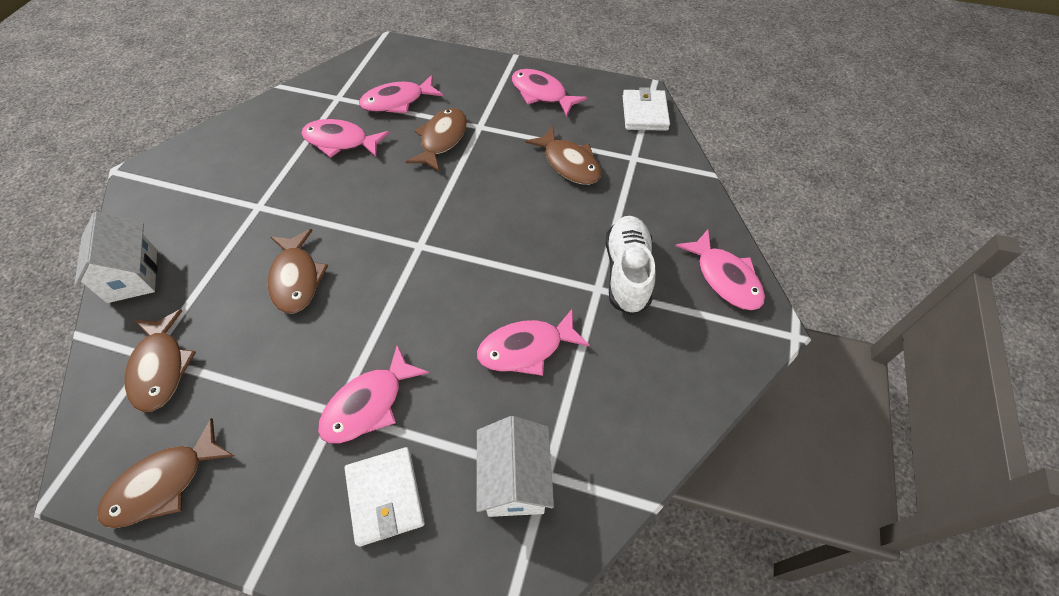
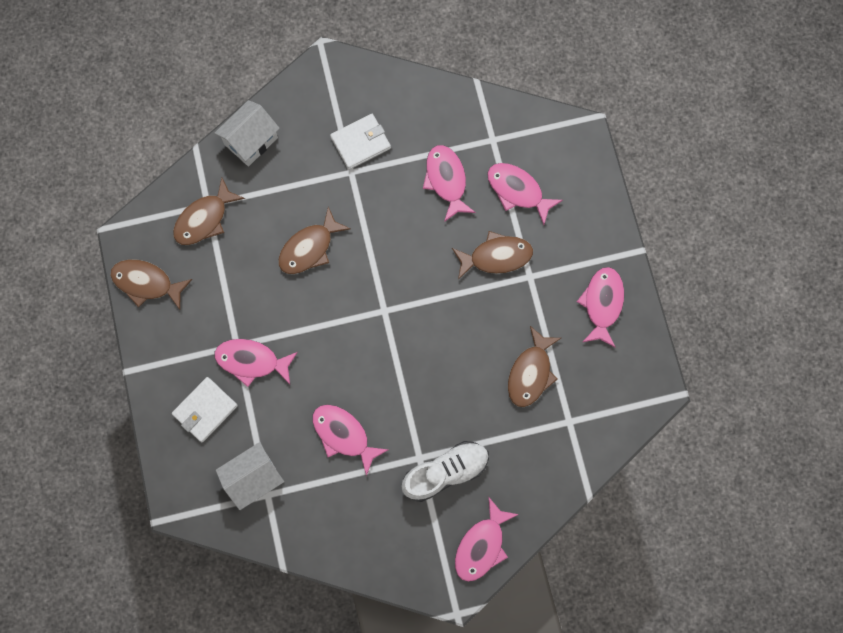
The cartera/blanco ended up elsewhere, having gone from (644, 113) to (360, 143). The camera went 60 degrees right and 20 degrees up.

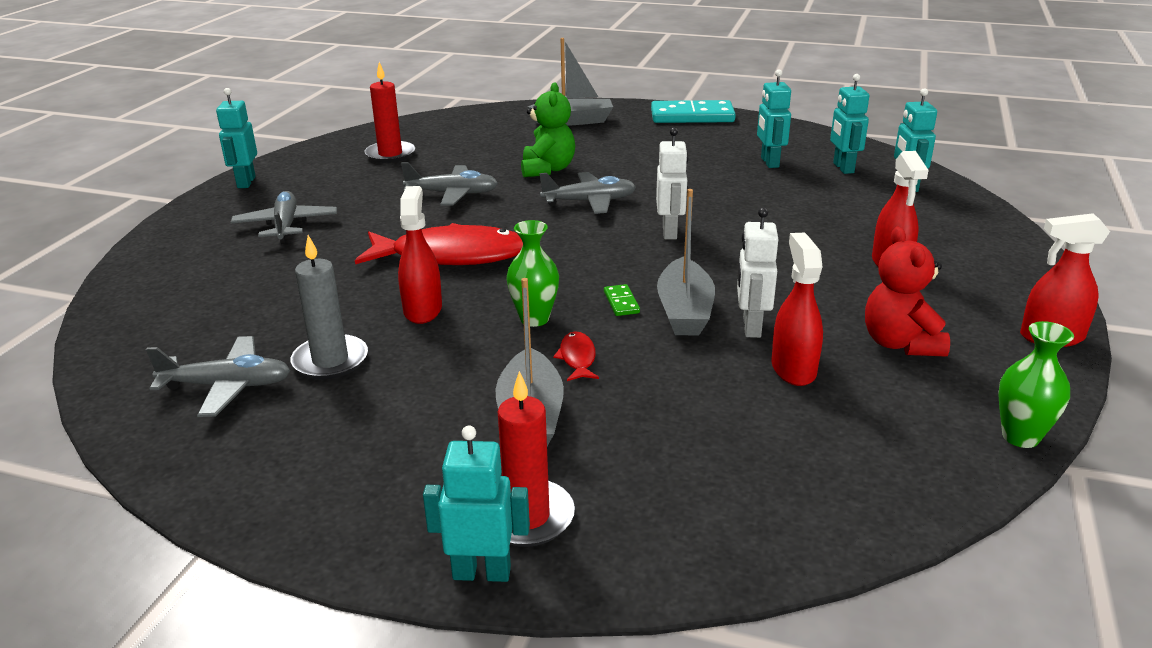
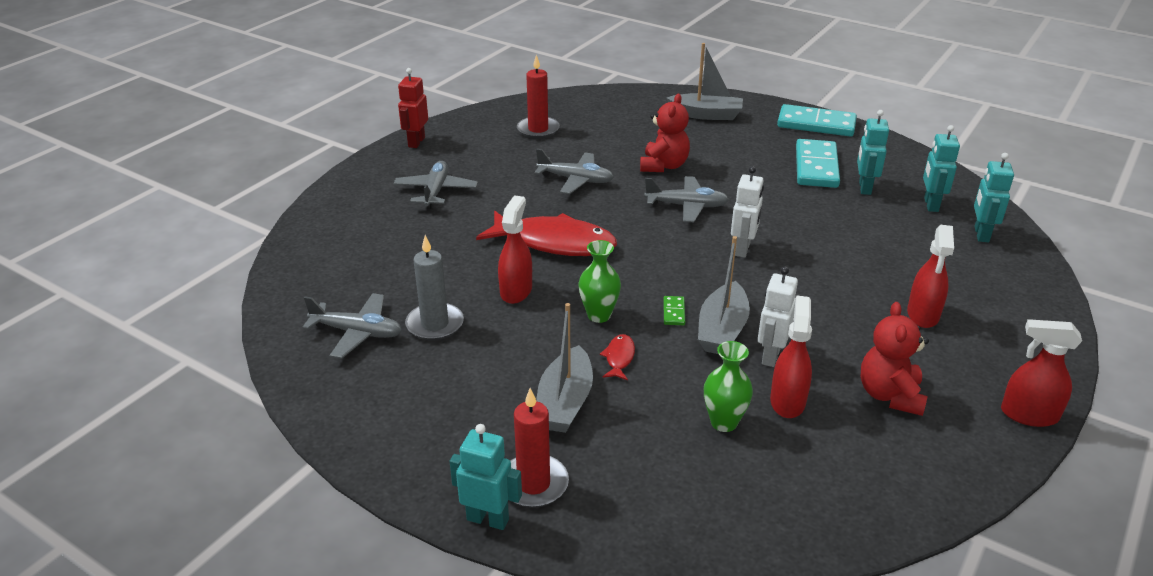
What was the osito/verde at (547, 169) turned into the osito/rojo at (664, 166). What was the robot/turquesa at (246, 182) turned into the robot/rojo at (416, 142). The florero/verde ended up elsewhere, having gone from (1020, 437) to (724, 422). The second view gained the ficha de dominó/turquesa at (816, 167). The camera went 15 degrees right and 5 degrees up.

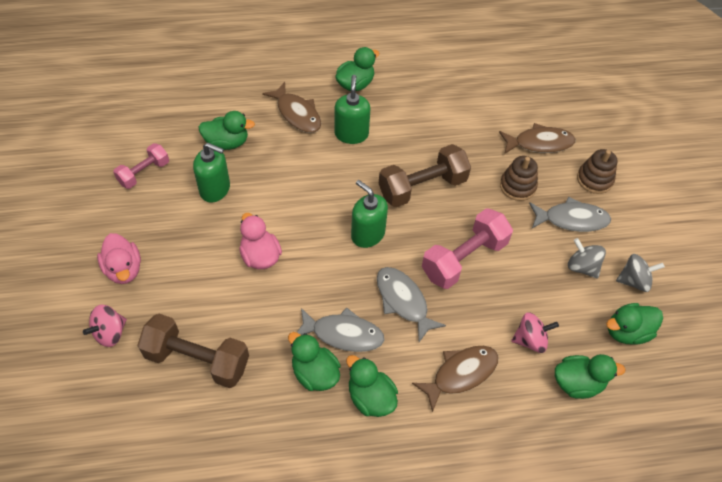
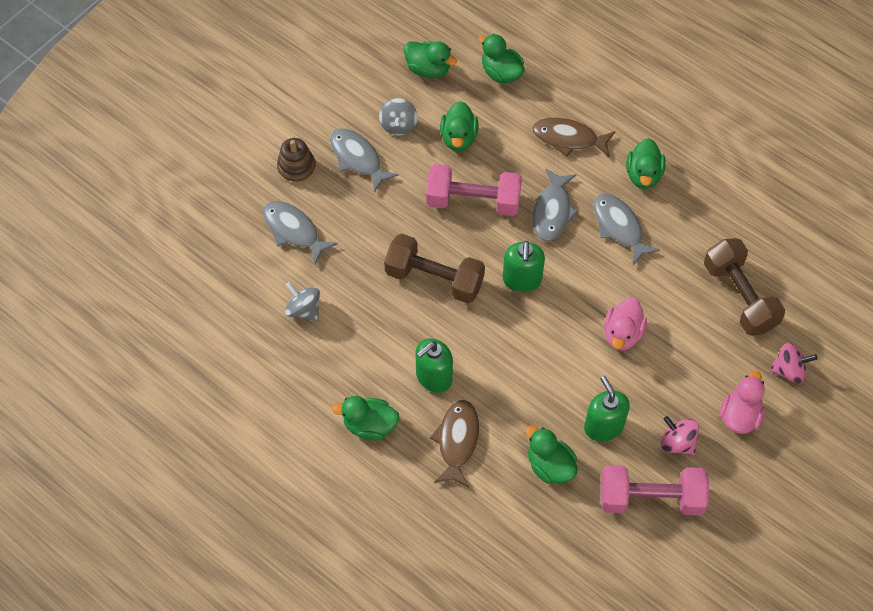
What was the pez/marrón at (539, 143) turned into the pez/gris at (293, 230). The size of the mancuerna/rosa at (144, 173) changed by a factor of 1.66. The second view lost the juguete apilable/marrón at (517, 186). The peonza/gris ended up elsewhere, having gone from (633, 281) to (304, 310). The peonza/rosa ended up elsewhere, having gone from (530, 340) to (677, 443). The pato/verde ended up elsewhere, having gone from (315, 373) to (458, 138). The camera went 130 degrees left and 5 degrees up.

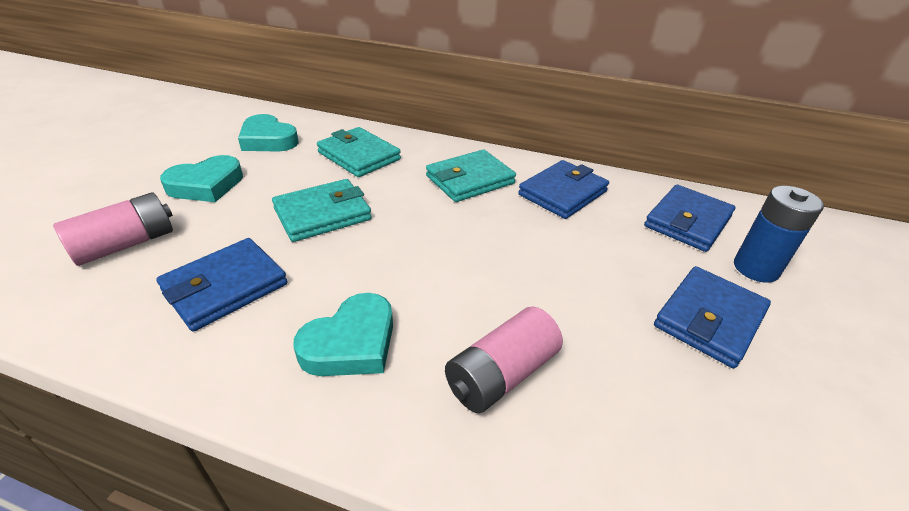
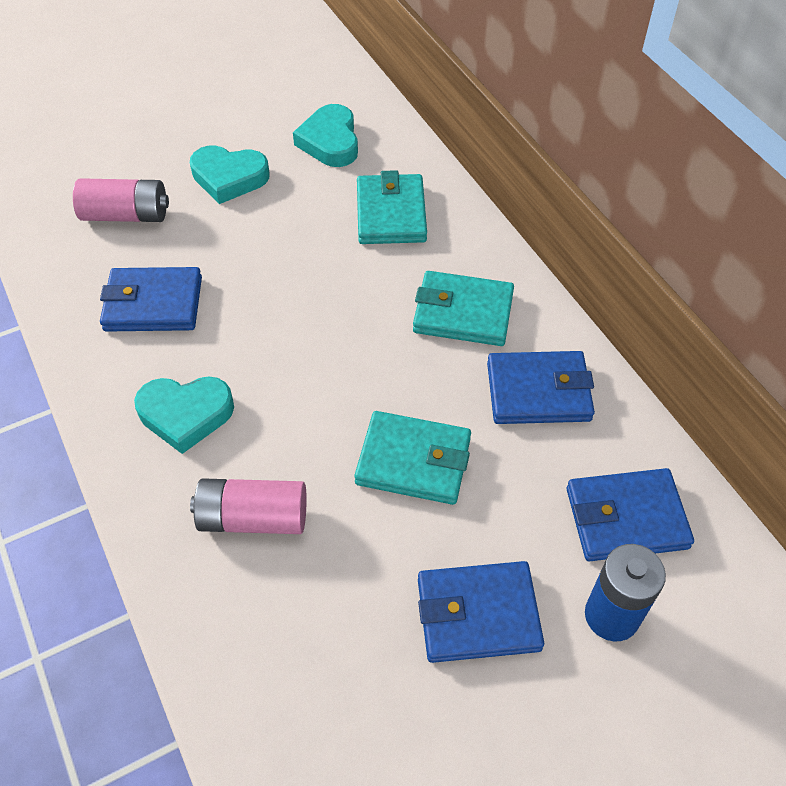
The cartera/turquesa ended up elsewhere, having gone from (323, 214) to (413, 461). The camera went 45 degrees right and 15 degrees up.

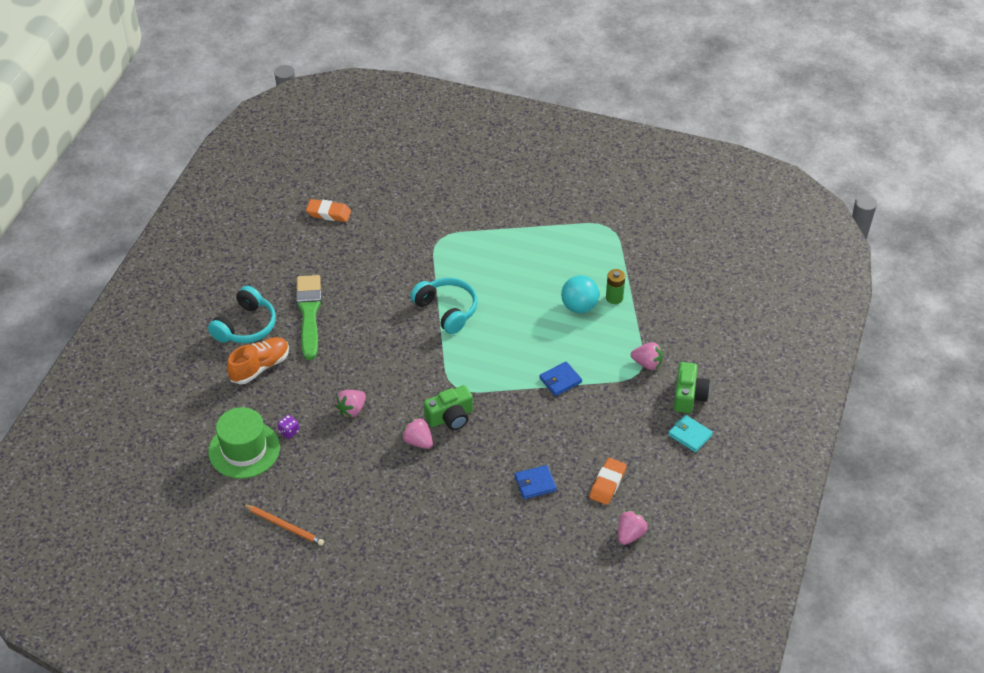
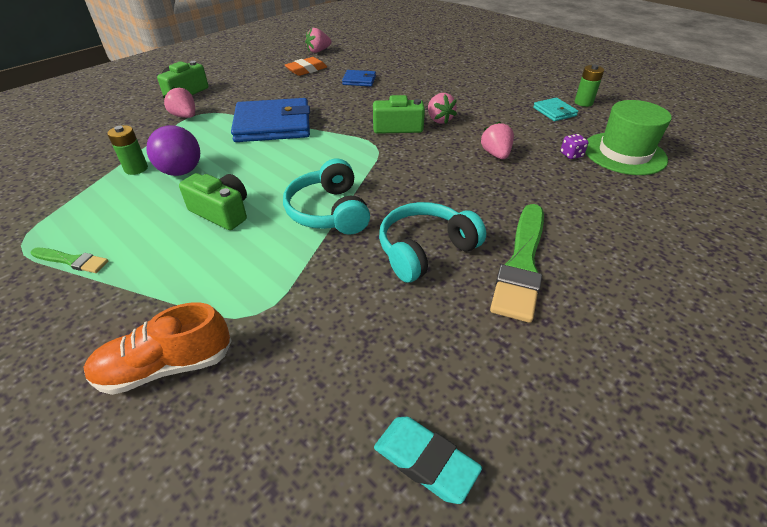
What was the goma de borrar/naranja at (329, 213) turned into the goma de borrar/turquesa at (425, 461). What was the pelota/turquesa at (579, 307) turned into the pelota/morado at (181, 171). The auriculares/turquesa ended up elsewhere, having gone from (246, 326) to (425, 250). The zapato/naranja ended up elsewhere, having gone from (260, 367) to (166, 366). The size of the cartera/azul at (560, 380) changed by a factor of 2.07. The fresa/rosa at (352, 410) ended up facing another way, 75 degrees counterclockwise from before. The cartera/turquesa ended up elsewhere, having gone from (690, 435) to (554, 112). Where the lápiz/naranja stood at (284, 526), the pila/verde came to stand at (583, 102). The second view gained the cámara/verde at (222, 212). The second view gained the pincel/verde at (72, 261). The camera went 155 degrees left and 5 degrees down.

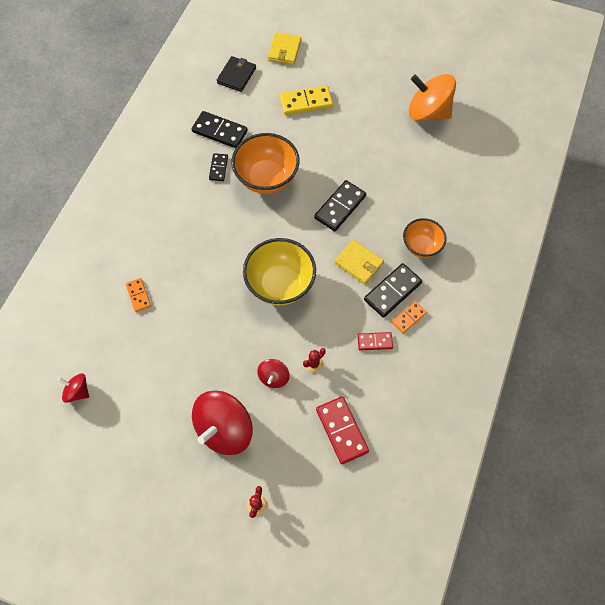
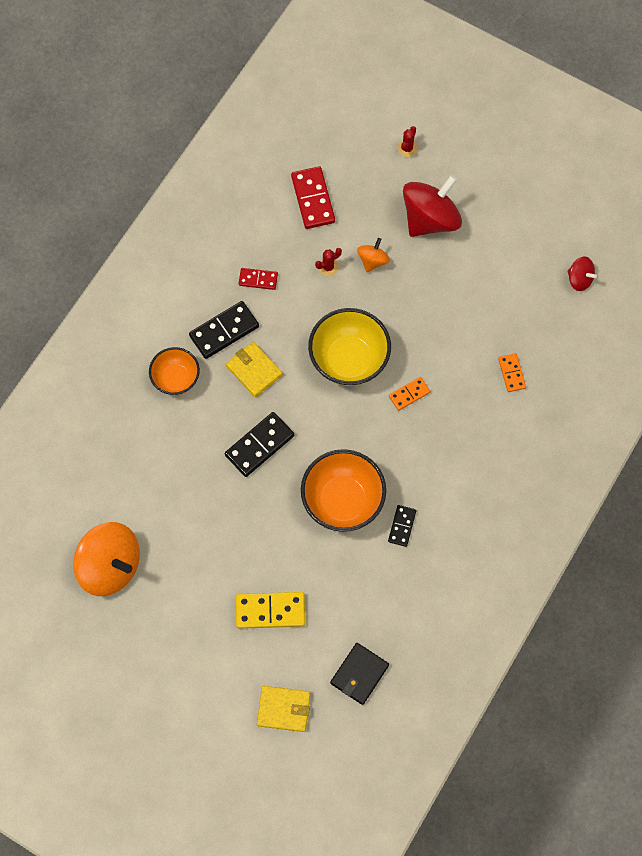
The cartera/amarillo at (284, 50) ended up facing another way, 75 degrees clockwise from before. The second view lost the ficha de dominó/negro at (220, 131). The ficha de dominó/naranja ended up elsewhere, having gone from (409, 318) to (409, 394). What was the peonza/rojo at (273, 377) turned into the peonza/naranja at (372, 261). The camera went 170 degrees left and 5 degrees up.

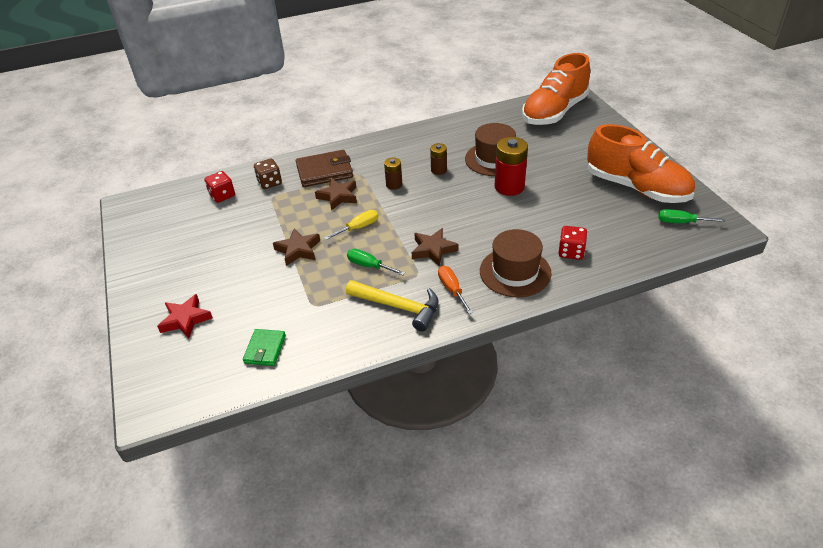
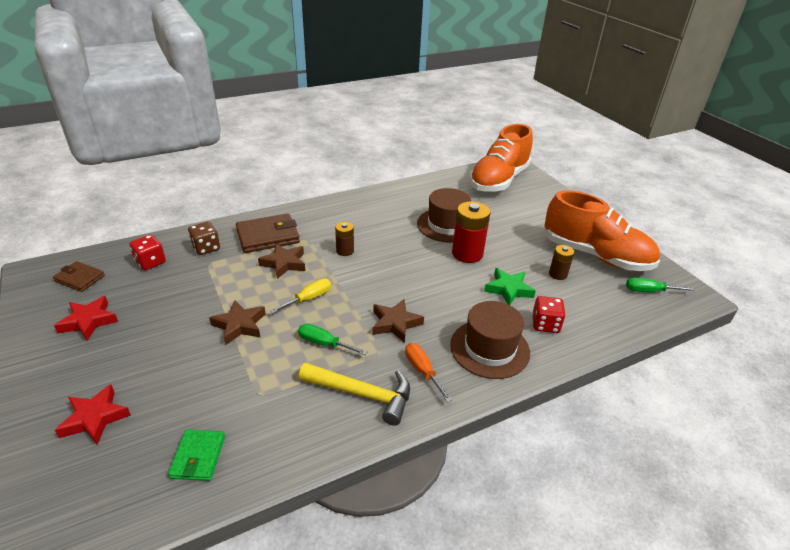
The pila/marrón ended up elsewhere, having gone from (439, 170) to (558, 274). The second view gained the cartera/marrón at (80, 278). The second view gained the estrella/verde at (508, 289). The second view gained the estrella/rojo at (89, 321). The camera went 10 degrees left and 5 degrees down.

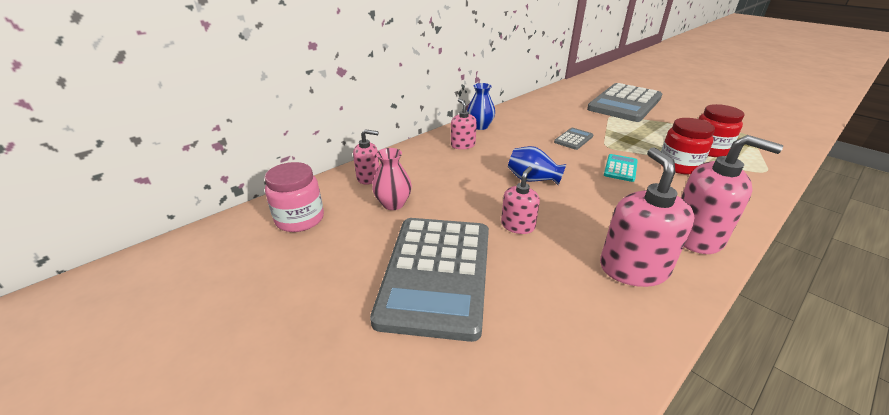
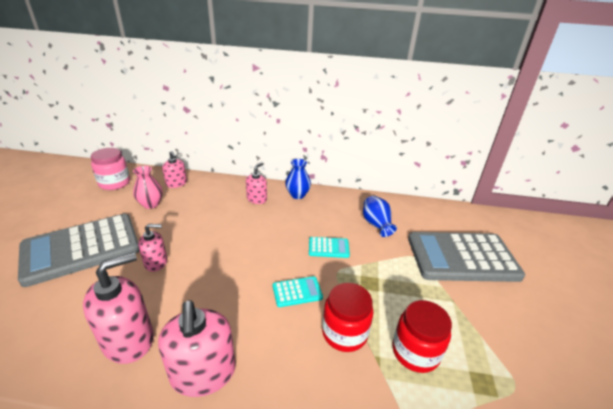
What was the calculadora/gris at (573, 139) turned into the calculadora/turquesa at (328, 248). The florero/azul ended up elsewhere, having gone from (532, 179) to (376, 224). The camera went 50 degrees right and 0 degrees up.

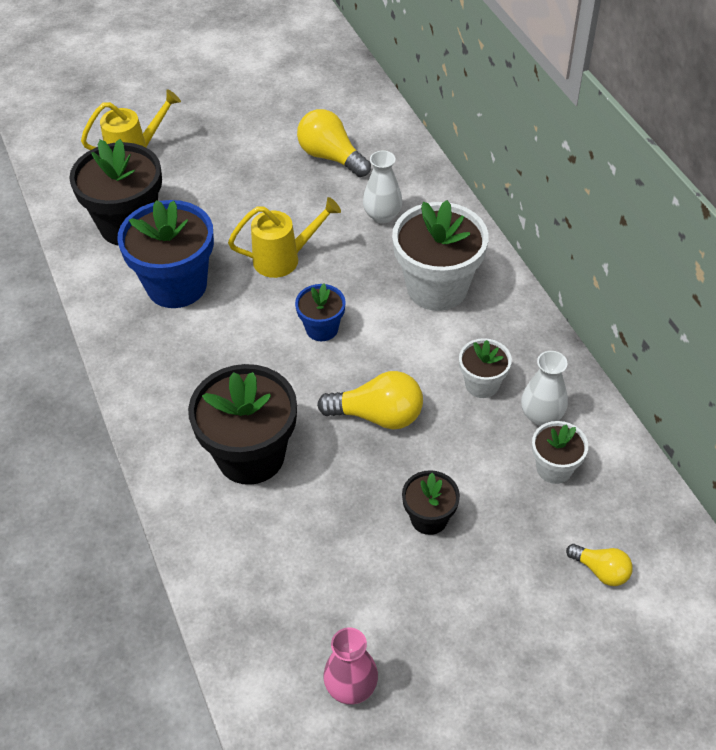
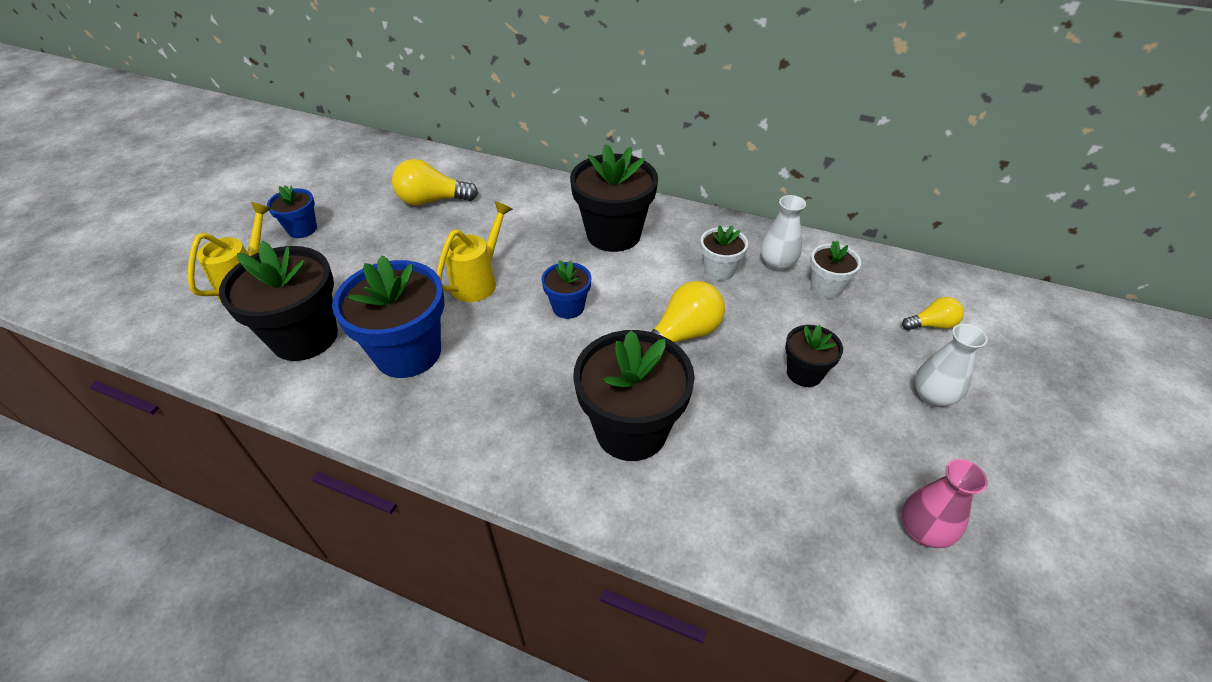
The florero/blanco ended up elsewhere, having gone from (382, 215) to (932, 396). What was the maceta/blanco at (437, 288) turned into the maceta/negro at (613, 234). The second view gained the maceta/azul at (302, 229). The camera went 45 degrees left and 5 degrees down.

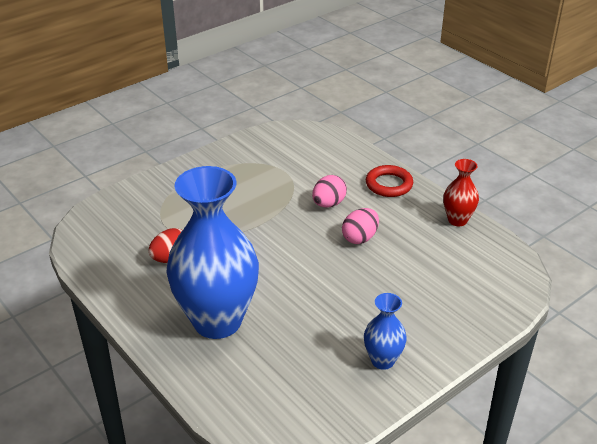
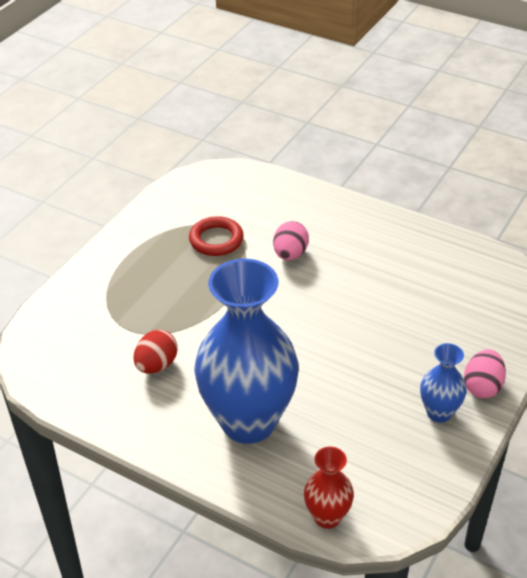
The florero/rojo ended up elsewhere, having gone from (457, 220) to (327, 517). The anillo/rojo ended up elsewhere, having gone from (389, 184) to (216, 240). The huevo/rosa ended up elsewhere, having gone from (360, 238) to (482, 386). The camera went 20 degrees left and 5 degrees up.

